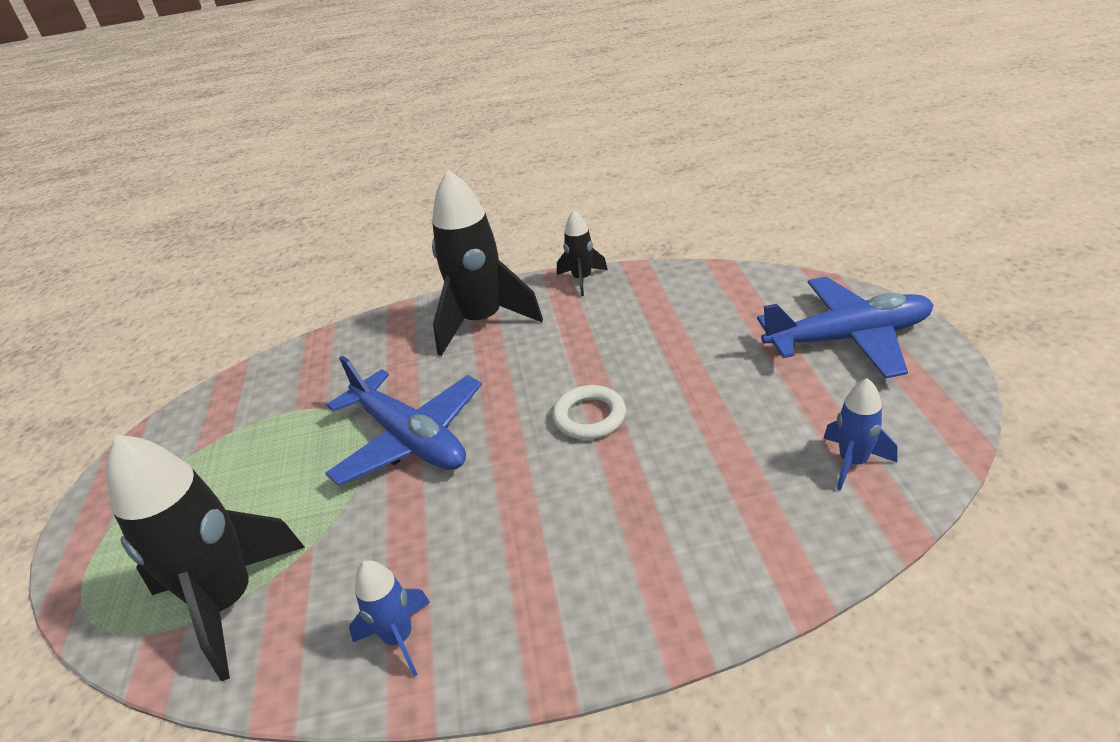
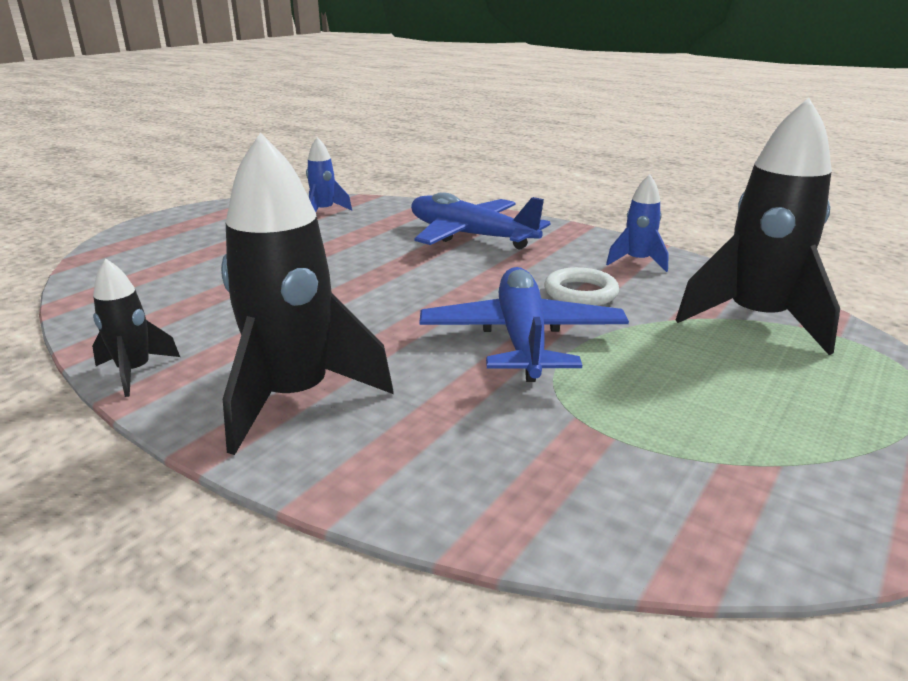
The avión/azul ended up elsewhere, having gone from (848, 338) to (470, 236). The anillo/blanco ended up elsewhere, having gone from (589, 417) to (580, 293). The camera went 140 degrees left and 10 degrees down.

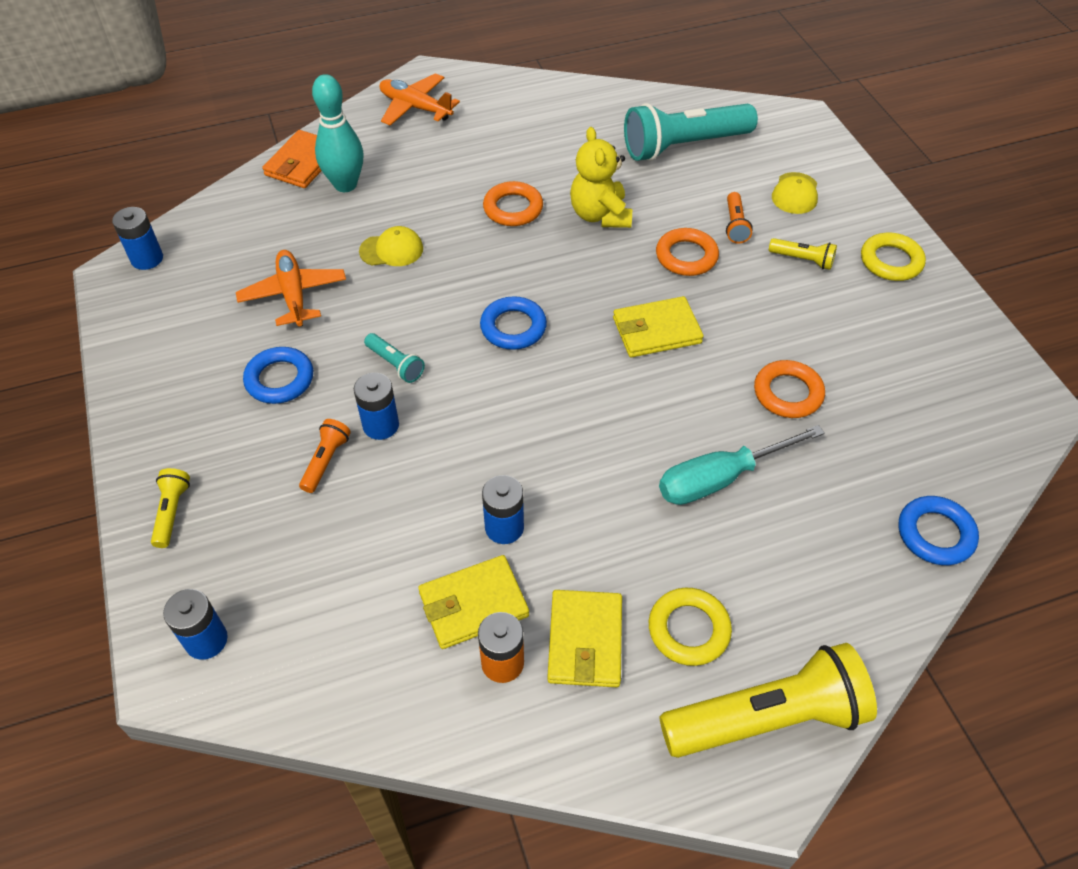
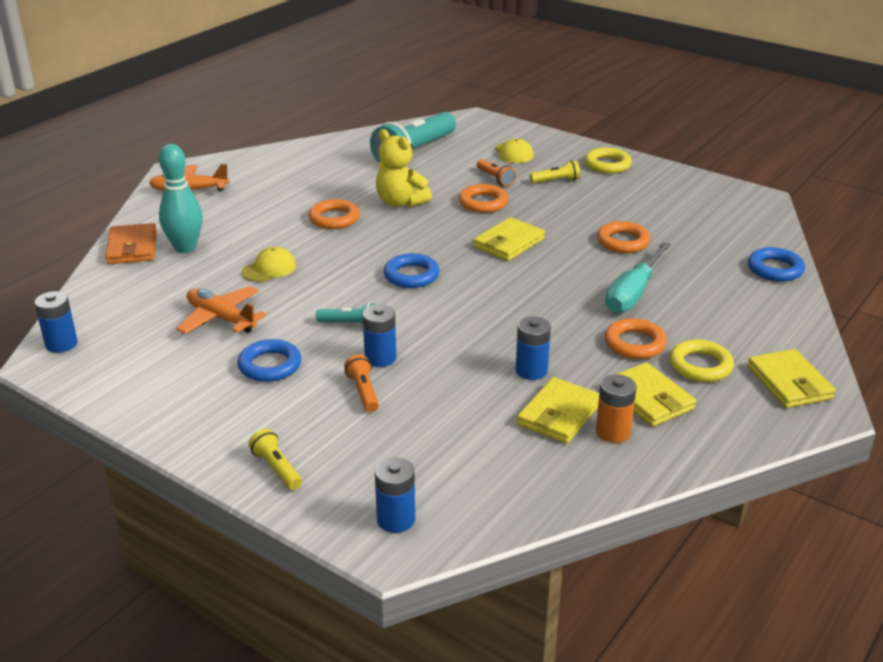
Where the lámpara de mano/amarillo stood at (767, 718), the cartera/amarillo came to stand at (789, 382). The second view gained the anillo/naranja at (635, 344). The camera went 35 degrees left and 20 degrees down.

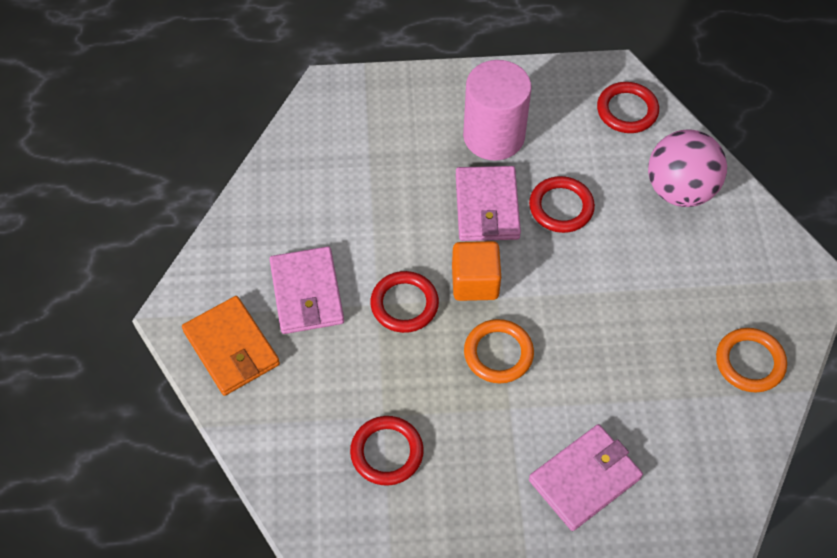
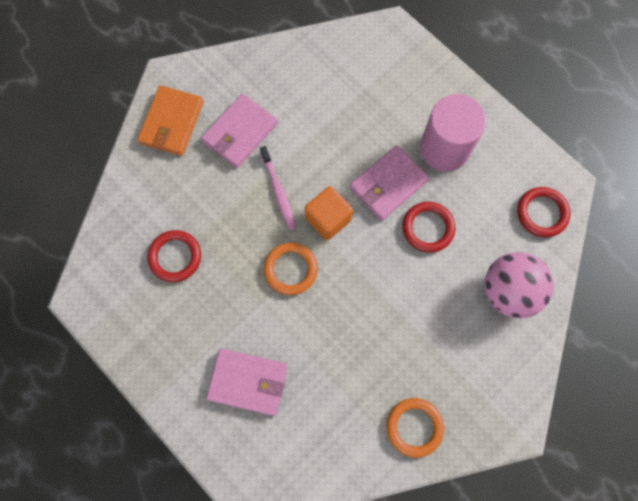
Where the anillo/rojo stood at (404, 304), the cepillo de dientes/rosa came to stand at (278, 191). The camera went 50 degrees right and 15 degrees up.

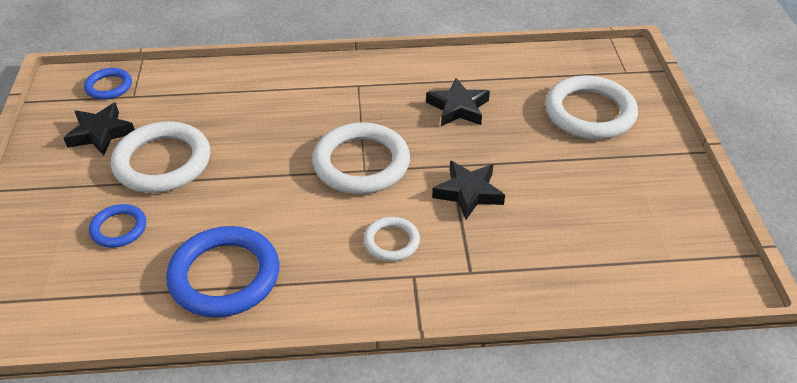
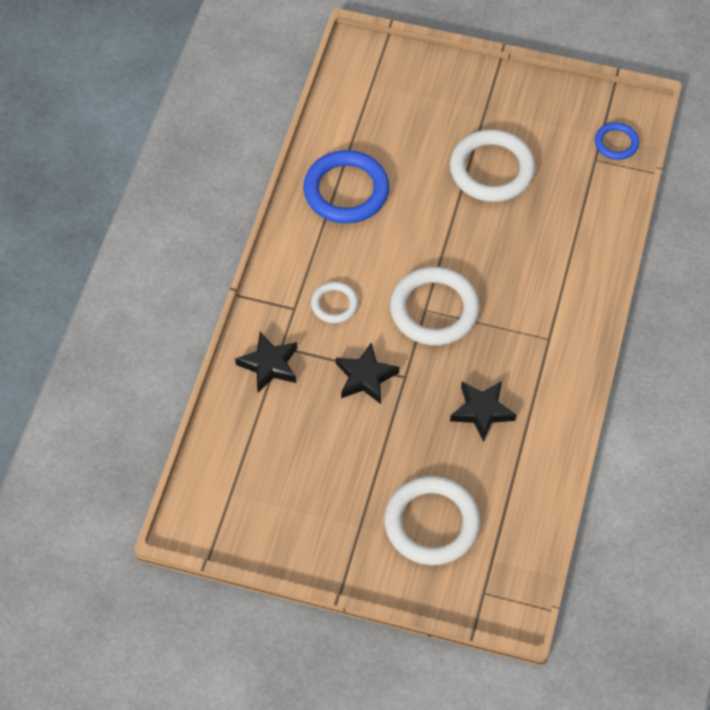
The estrella/negro ended up elsewhere, having gone from (100, 133) to (269, 365). The second view lost the anillo/azul at (119, 228). The camera went 110 degrees right and 15 degrees up.

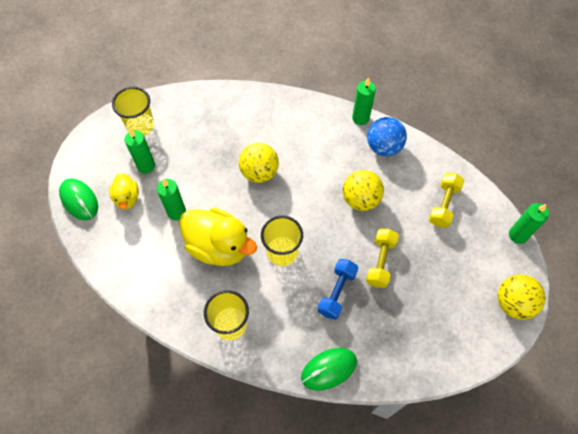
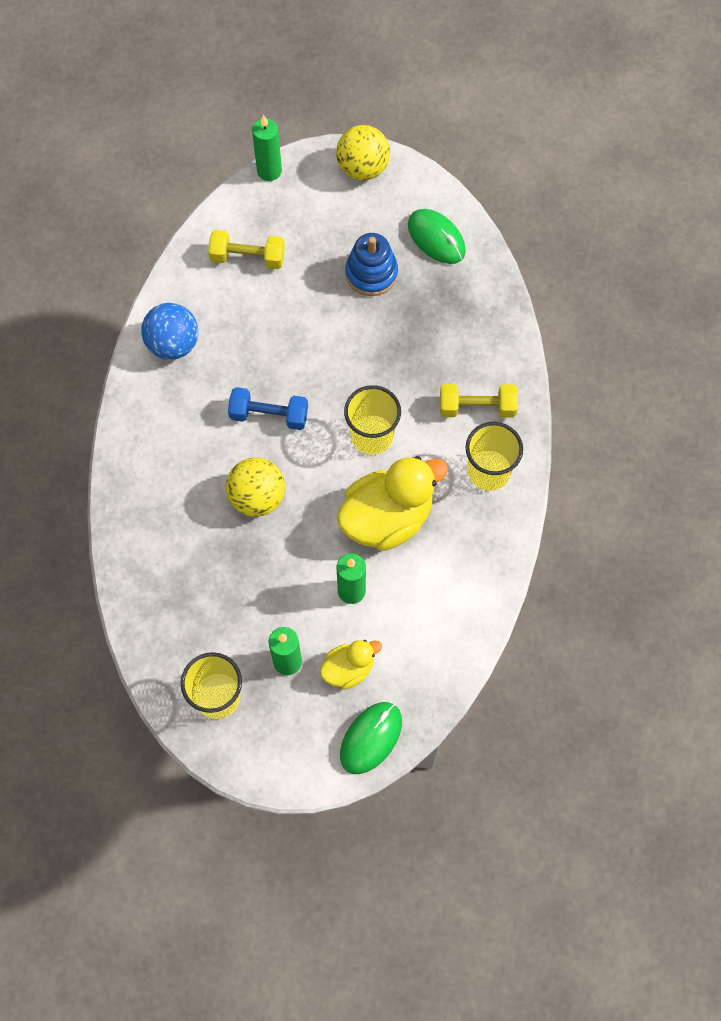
The second view lost the vela/verde at (360, 118). The second view lost the pelota/amarillo at (360, 199). The pato/amarillo at (219, 246) ended up facing another way, 45 degrees clockwise from before. The mancuerna/amarillo ended up elsewhere, having gone from (380, 262) to (477, 407). The mancuerna/azul ended up elsewhere, having gone from (337, 292) to (269, 415). The ratón/verde ended up elsewhere, having gone from (329, 369) to (436, 238). The second view gained the juguete apilable/azul at (371, 273). The camera went 105 degrees left and 5 degrees up.

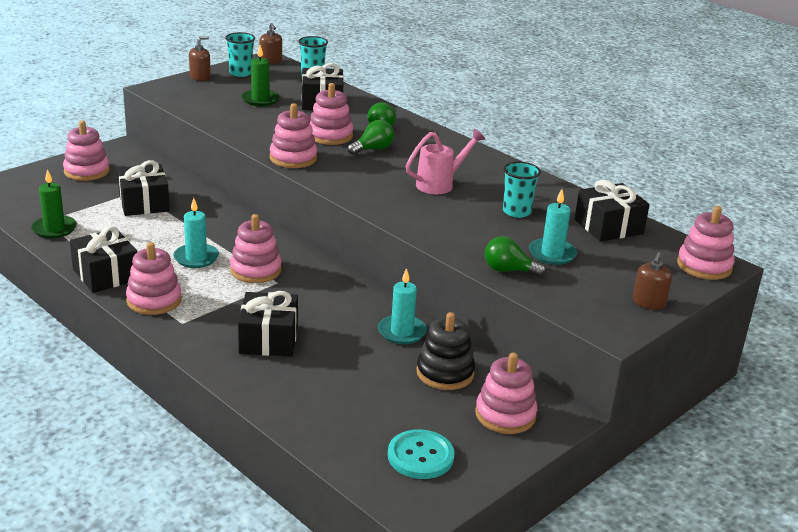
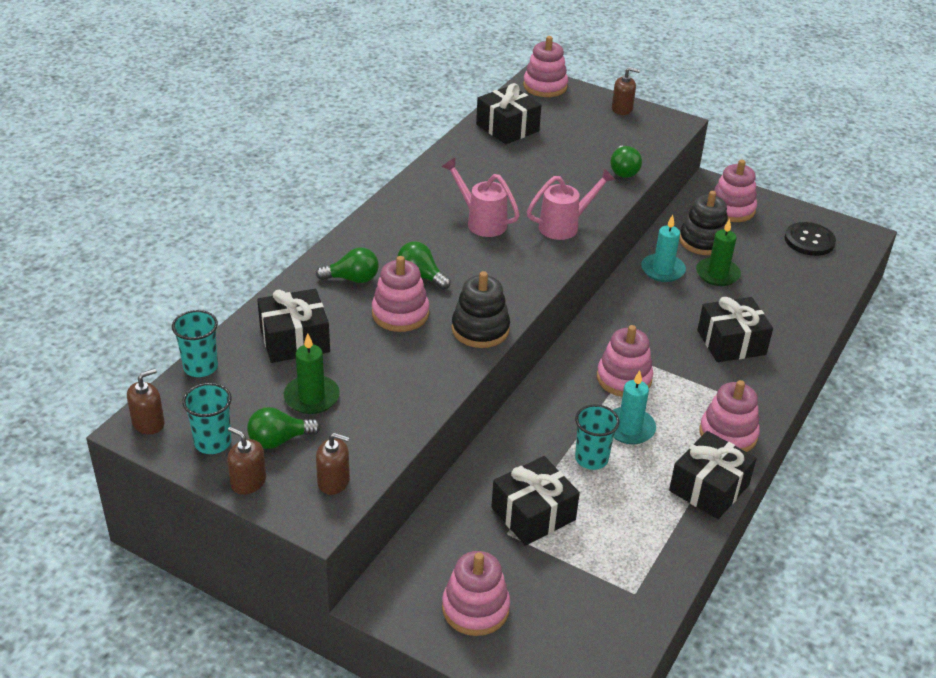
What was the juguete apilable/rosa at (293, 158) turned into the juguete apilable/negro at (480, 329). The vaso/turquesa ended up elsewhere, having gone from (516, 212) to (591, 459). The vela/verde ended up elsewhere, having gone from (54, 229) to (717, 274). The second view lost the vela/turquesa at (552, 254). What was the botón/turquesa at (420, 456) turned into the botón/negro at (809, 240). The second view gained the regadera/rosa at (565, 226). The second view gained the bombilla/verde at (279, 440). The second view gained the dispensador de jabón/marrón at (333, 481). The camera went 105 degrees left and 10 degrees up.

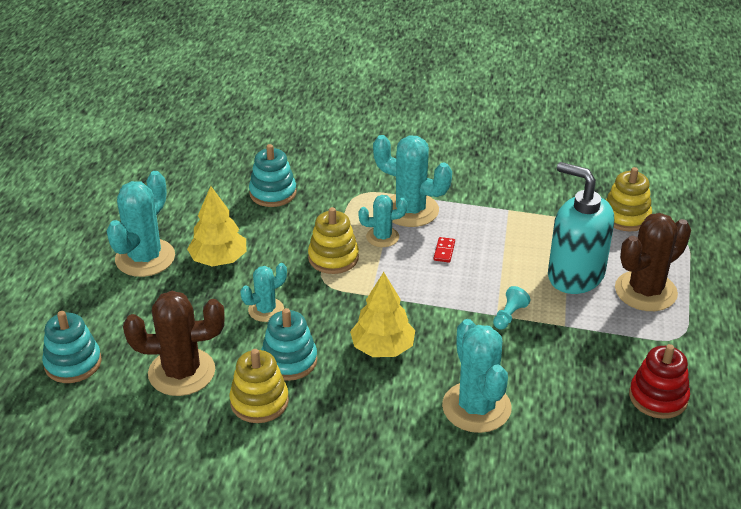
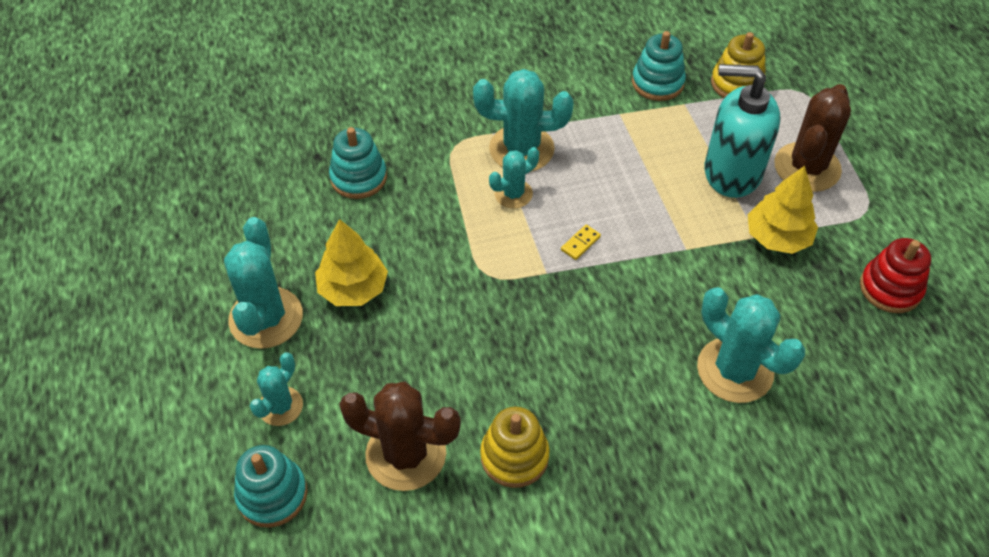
The second view lost the juguete apilable/amarillo at (333, 258). The second view lost the ficha de dominó/rojo at (444, 251). The cactus/turquesa ended up elsewhere, having gone from (266, 310) to (280, 406). The árbol/amarillo ended up elsewhere, having gone from (382, 348) to (777, 237). The second view lost the peón/turquesa at (509, 316). The cactus/marrón at (181, 372) ended up facing another way, 45 degrees clockwise from before. The juguete apilable/turquesa ended up elsewhere, having gone from (289, 361) to (657, 83). The second view gained the ficha de dominó/amarillo at (580, 243). The camera went 25 degrees left and 15 degrees up.

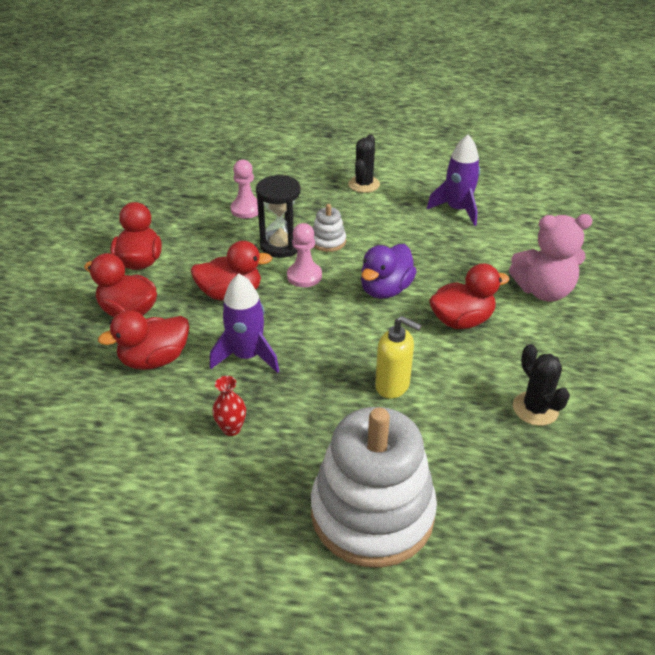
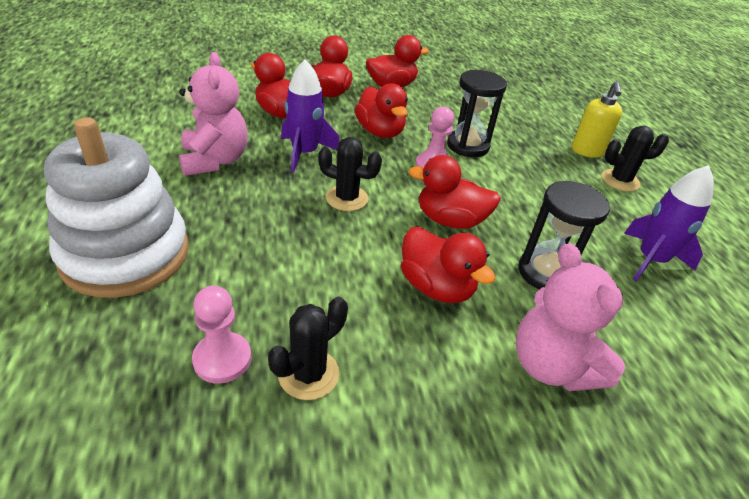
The peón/rosa ended up elsewhere, having gone from (246, 209) to (222, 359). The second view lost the juguete apilable/blanco at (328, 241). What was the pato/morado at (385, 289) turned into the pato/rojo at (450, 220). The dispensador de jabón/amarillo ended up elsewhere, having gone from (393, 385) to (587, 151). Where the florero/rojo stood at (231, 429), the osito/rosa came to stand at (215, 160). The second view gained the cactus/negro at (346, 198). The second view gained the reloj de arena/negro at (546, 272). The camera went 65 degrees right and 0 degrees up.

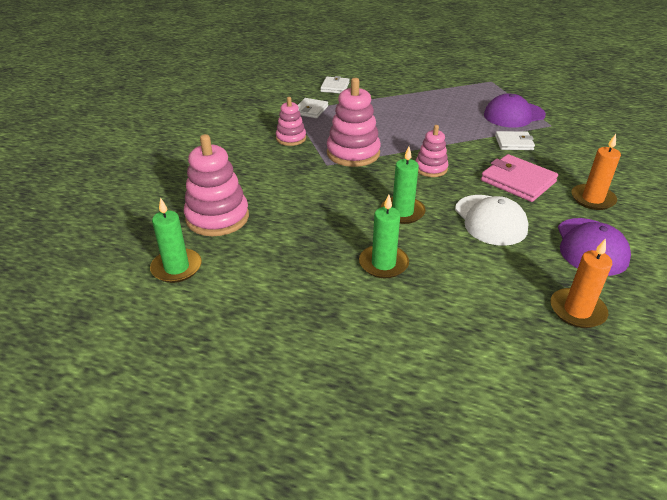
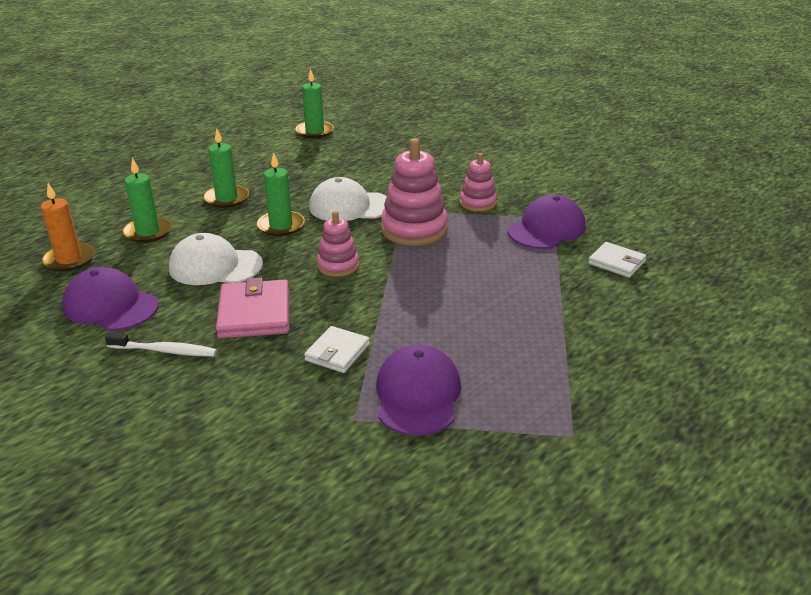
Where the cartera/blanco stood at (310, 110), the gorra/morado came to stand at (546, 229). The second view lost the juguete apilable/rosa at (217, 217). Where the vela/naranja stood at (592, 199), the cepillo de dientes/blanco came to stand at (165, 351). The cartera/rosa at (518, 181) ended up facing another way, 75 degrees counterclockwise from before. The second view gained the vela/verde at (148, 232). The second view gained the gorra/blanco at (349, 206). The camera went 115 degrees right and 5 degrees down.

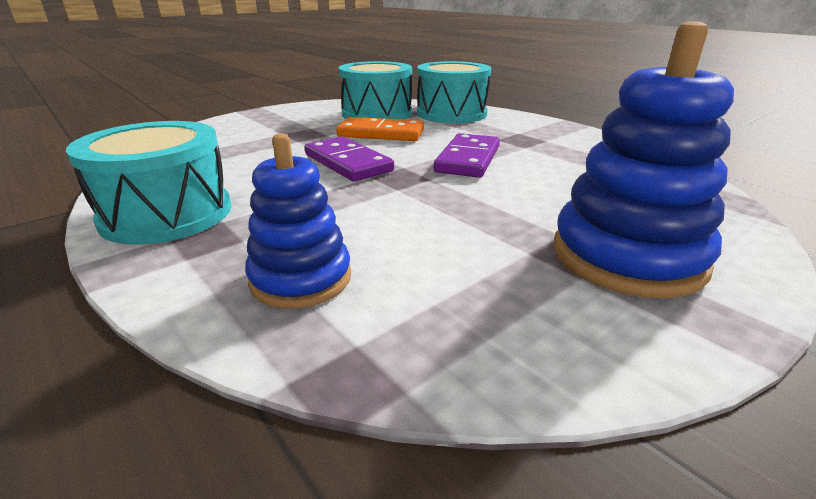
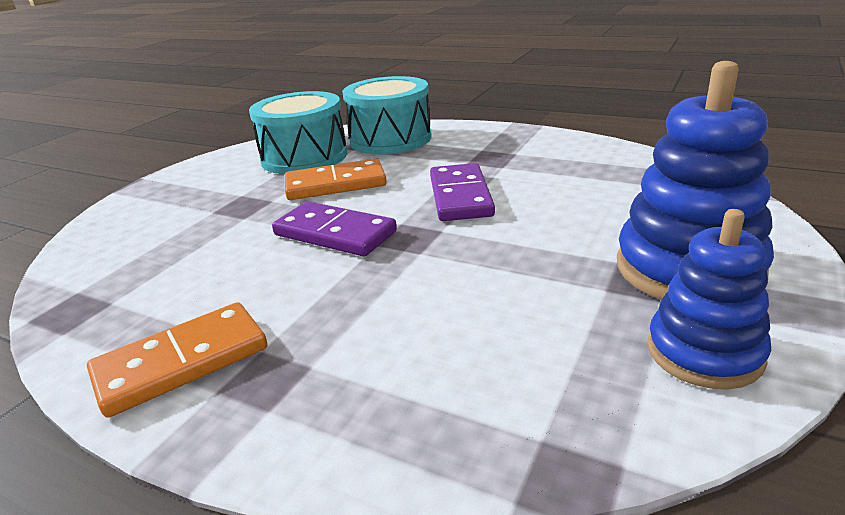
Where the tambor/turquesa stood at (167, 214), the ficha de dominó/naranja came to stand at (182, 362). The juguete apilable/azul ended up elsewhere, having gone from (301, 278) to (704, 352). The camera went 20 degrees left and 0 degrees up.

